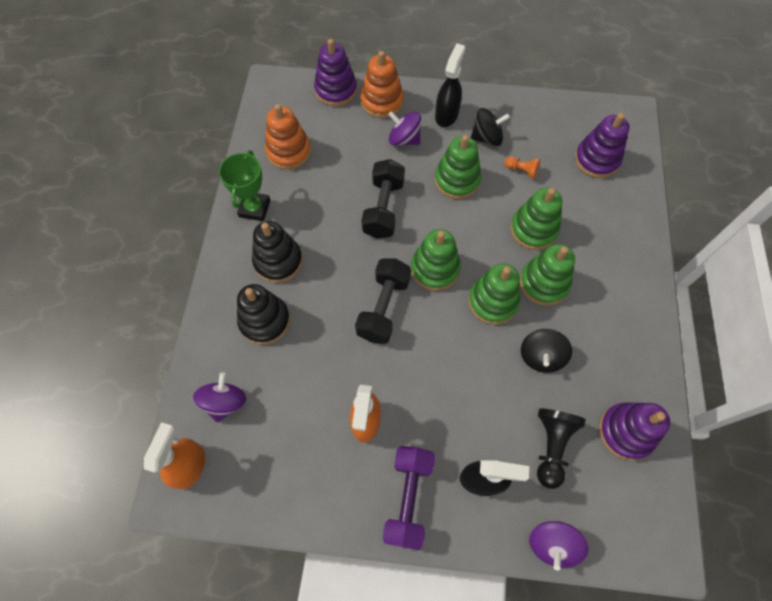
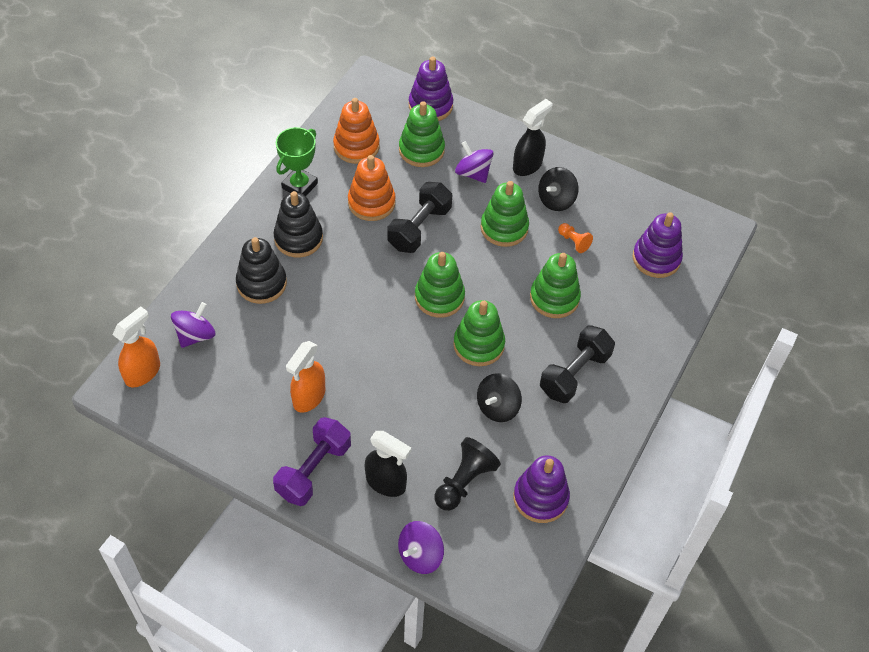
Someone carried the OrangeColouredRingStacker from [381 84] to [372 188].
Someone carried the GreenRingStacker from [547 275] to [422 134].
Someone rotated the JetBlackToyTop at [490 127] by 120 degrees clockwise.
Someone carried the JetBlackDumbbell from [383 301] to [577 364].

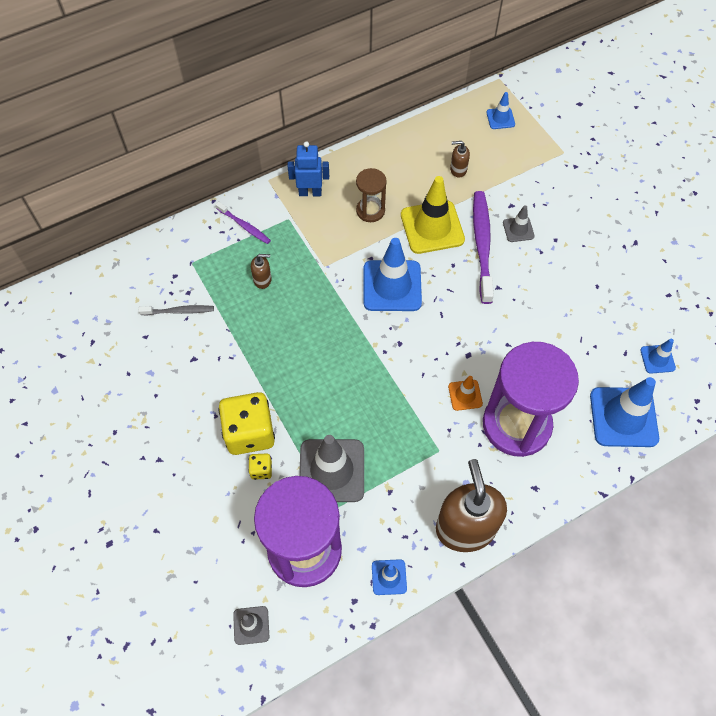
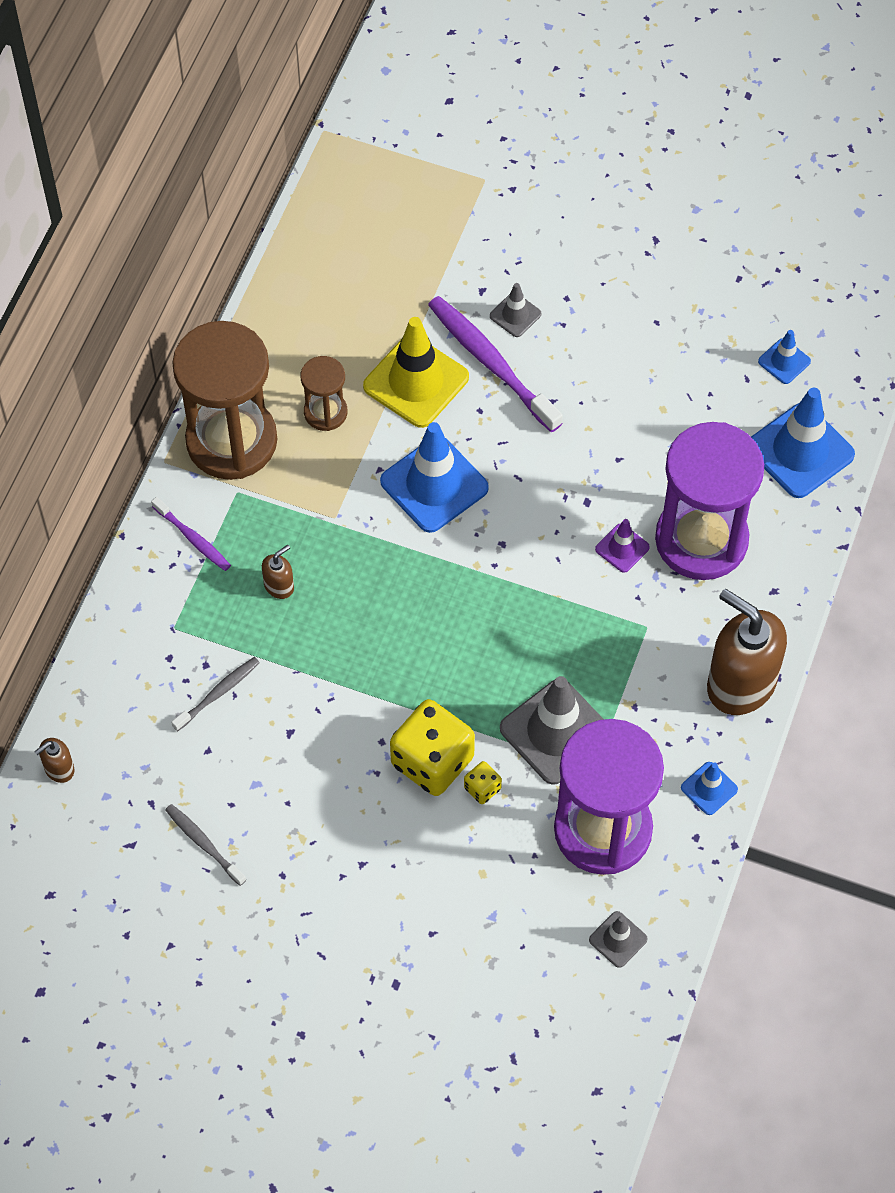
Someone carried the DarkBrownSoapDispenser from [460 159] to [54 760].
Someone rotated the PurpleDentalBrush at [243 222] by 45 degrees clockwise.
Someone put down the AshGreyDentalBrush at [205 845].
Someone swapped the CobaltToyRobot at [308 168] for the DarkBrownHourglass at [224 400].
Someone repainted the OrangeColouredSafetyCone at [465 393], which became the PurpleSafetyCone at [622 546].
Someone took away the CobaltSafetyCone at [500 110].

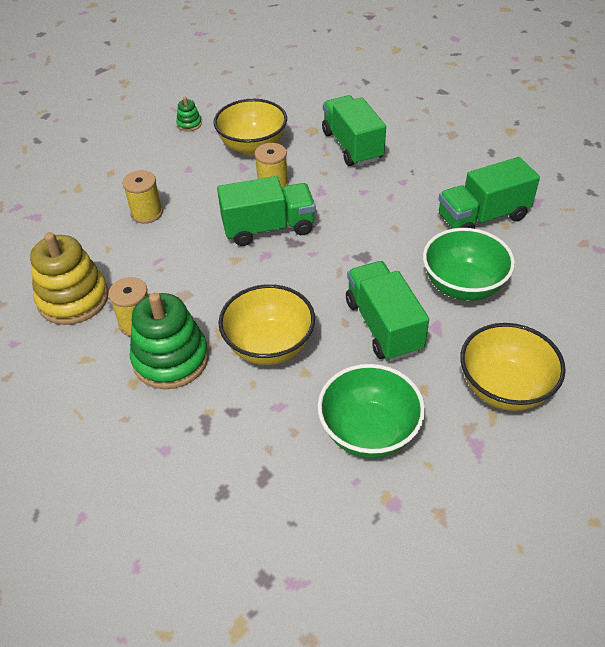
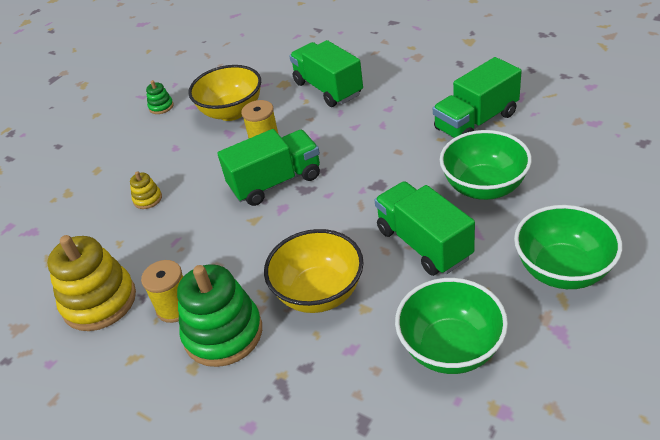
Someone swapped the GoldenReelOfThread at [142 197] for the GoldenRingStacker at [146 190].
Someone repainted the GoldenBowl at [513 367], which became the GreenBowl at [568 247].

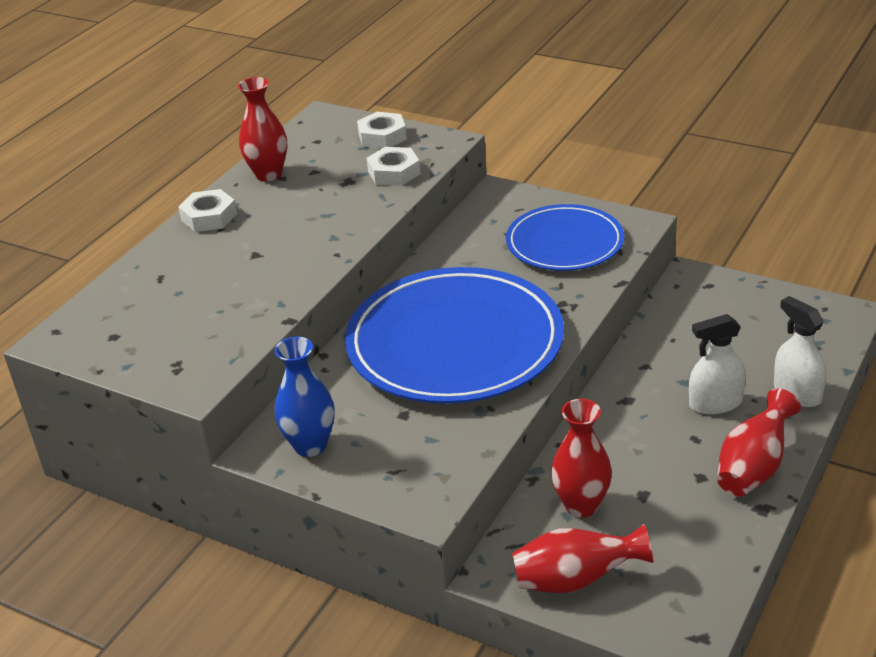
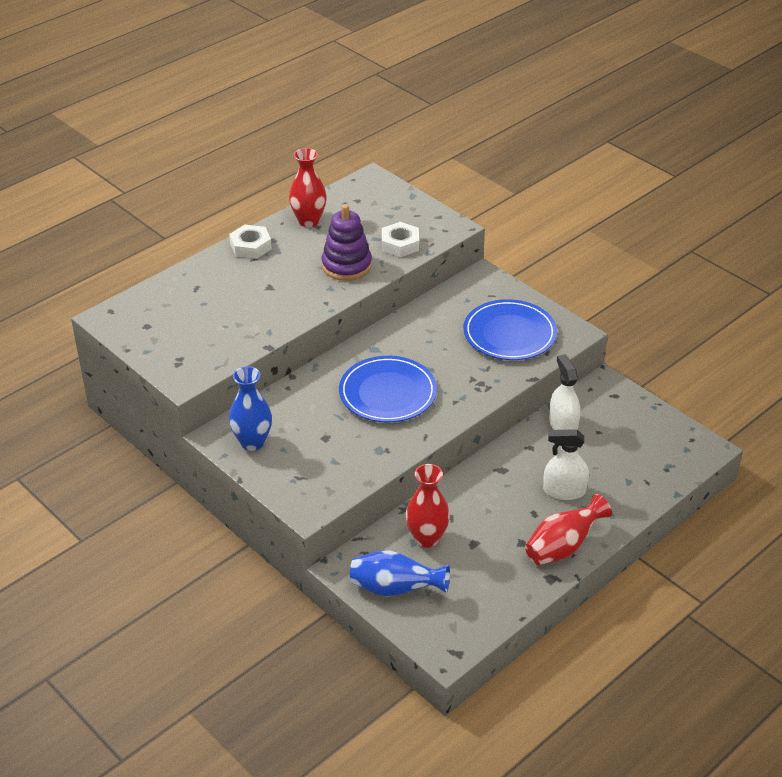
Someone put down the PurpleRingStacker at [347 242].
Someone scaled the CobaltDinnerPlate at [454 335] by 0.59.
Someone repainted the CrimsonFlowerVase at [582 558], which became the CobaltFlowerVase at [400 573].
Someone carried the PureWhiteSprayer from [800 351] to [564 392].
Someone took away the PureWhiteHexNut at [382 130].

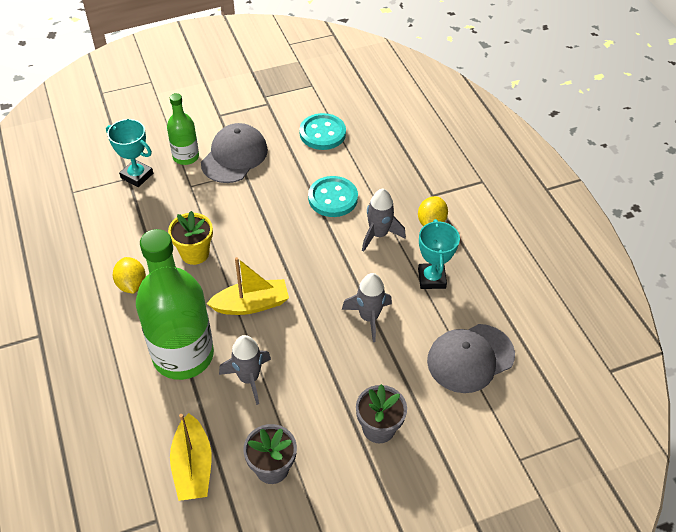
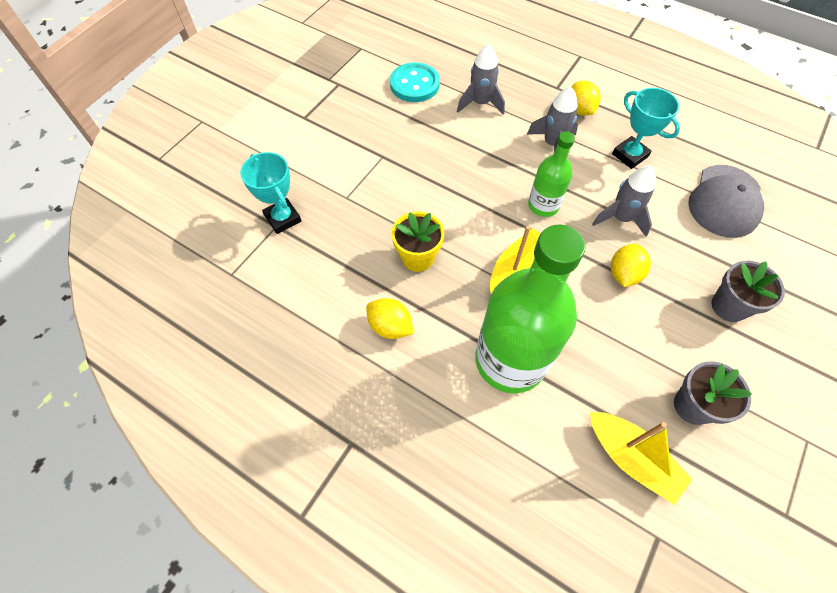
Someone rotated the TurquoiseTrophy at [129 153] by 60 degrees clockwise.
Someone carried the AshGreyRocket from [245 370] to [481 79].
Someone carried the GreenDrinkBottle from [183 129] to [551 174].
Someone put down the GoldenCitrusFruit at [631 265].
Someone took away the AshGreyCap at [234 153].
Someone took away the TurquoiseSewingButton at [333 196].

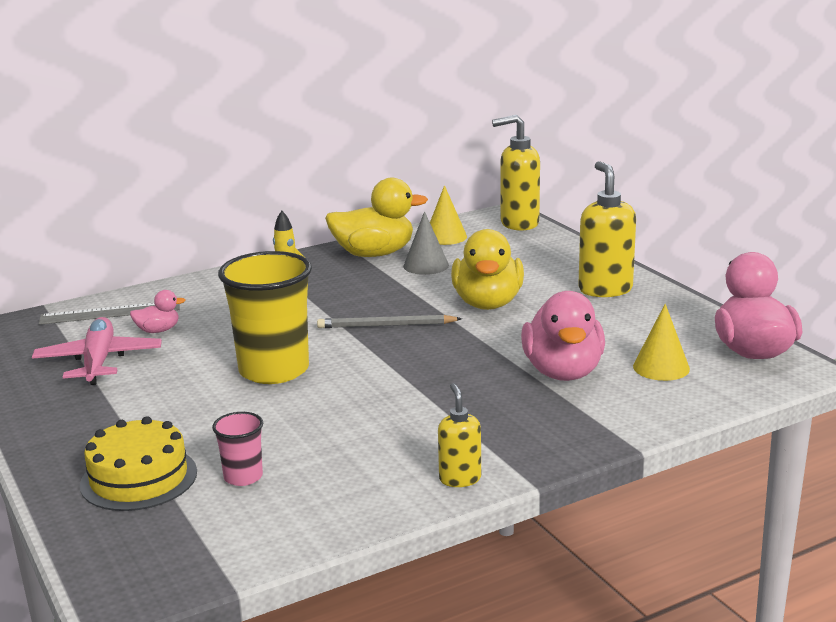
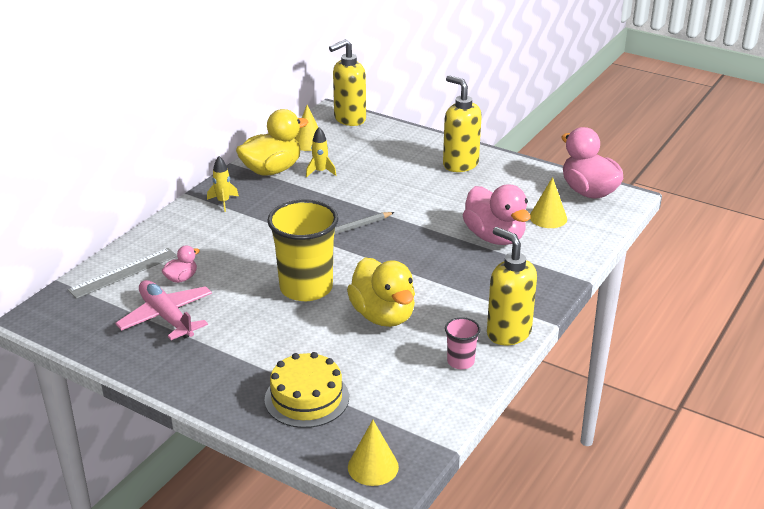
Someone swapped the AshGreyConeShape at [426 243] for the GoldenRocket at [321 152].
Someone carried the GoldenDuck from [487 269] to [381 292].
Someone put down the GoldenConeShape at [373 453].
Someone carried the RosyCup from [237 449] to [463 343].
Someone scaled the GoldenSoapDispenser at [459 435] by 1.74.

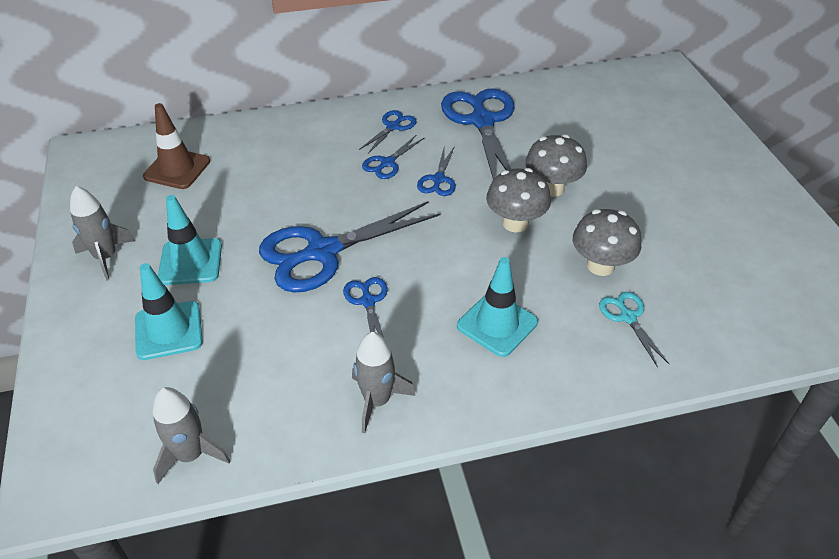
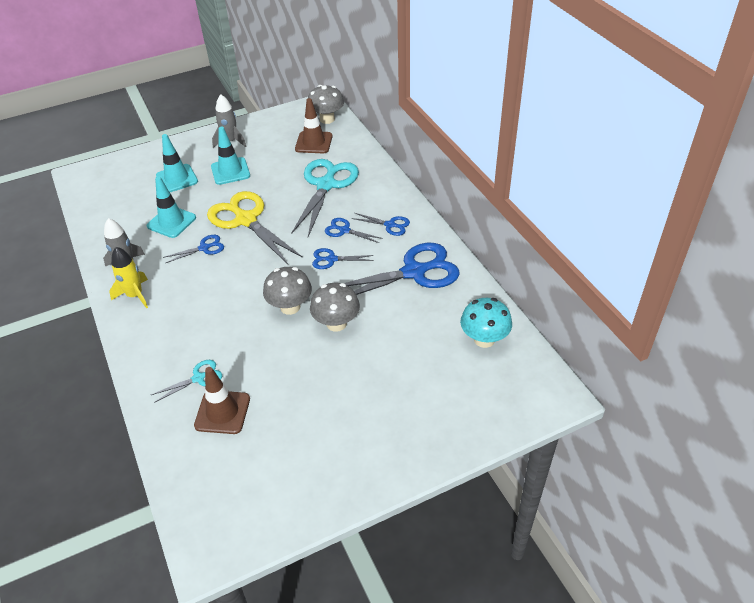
Someone put down the GoldenRocket at [128 278].
Someone carried the TurquoiseSafetyCone from [497 307] to [171 207].
Someone put down the DarkBrownSafetyCone at [222 400].
Someone repainted the CobaltPairOfScissors at [349 247], which became the GoldenPairOfScissors at [255 227].
Someone put down the TurquoisePairOfScissors at [325 198].
Someone carried the AshGreyFungus from [607 242] to [326 104].
Someone put down the TurquoiseFungus at [486 323].
Someone took away the AshGreyRocket at [192 435].

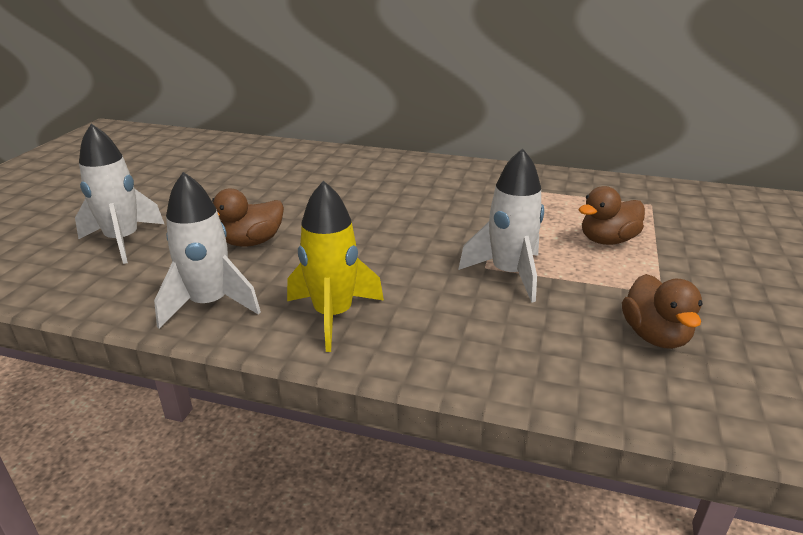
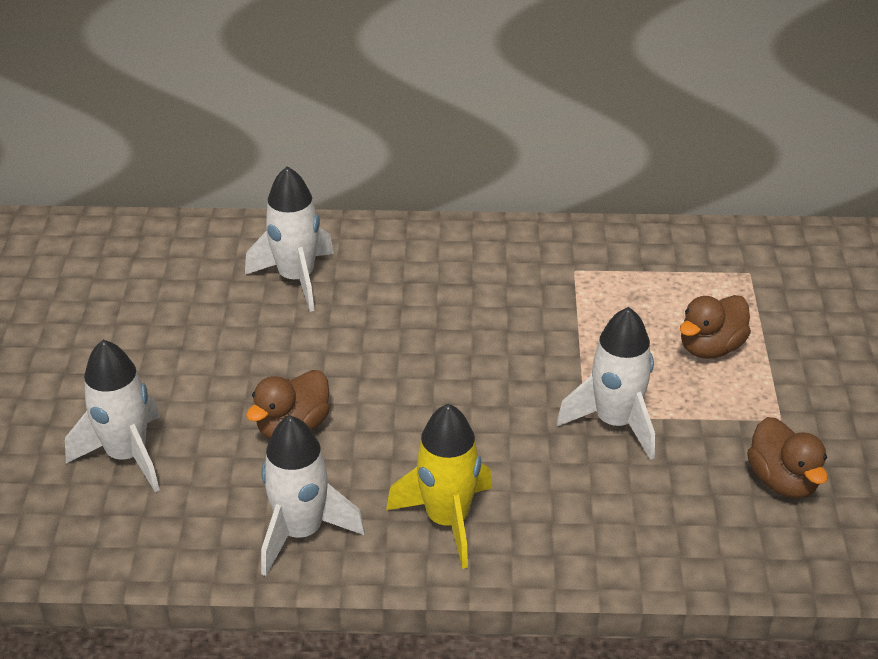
Someone put down the PureWhiteRocket at [289 239].

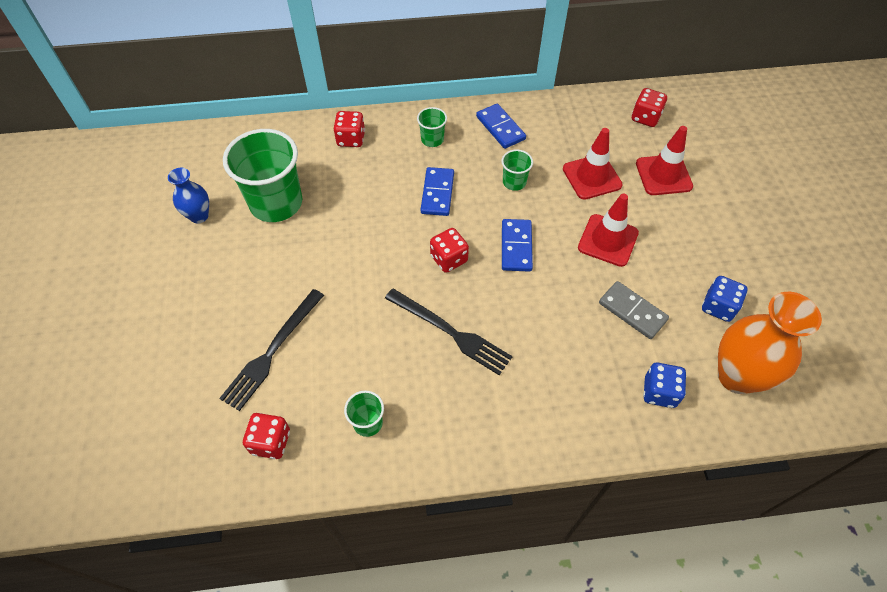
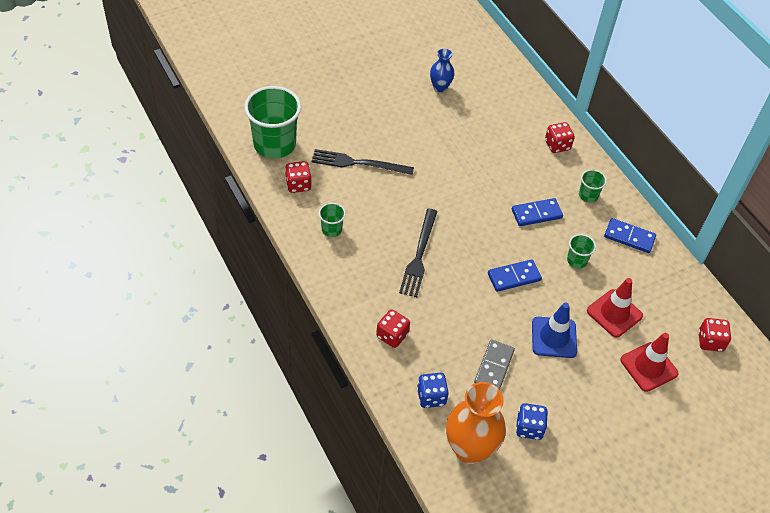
Someone carried the GreenCup from [262 175] to [272 122].
Someone carried the CrimsonDice from [449 250] to [393 328].
Someone repainted the CrimsonSafetyCone at [608 230], which became the CobaltSafetyCone at [554 330].
Someone rotated the CobaltDominoPiece at [501 126] by 75 degrees clockwise.

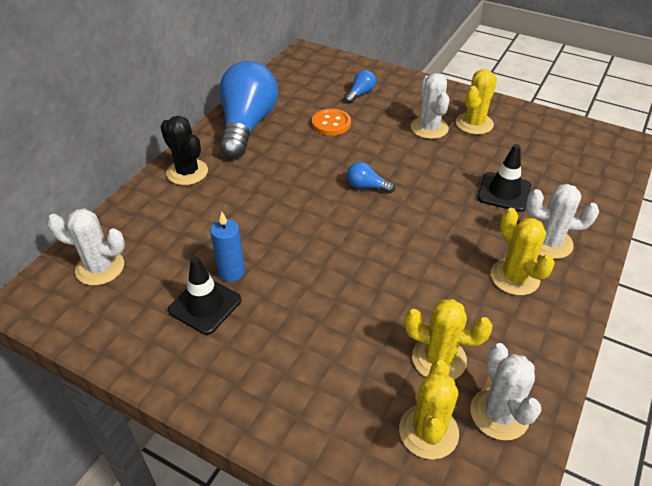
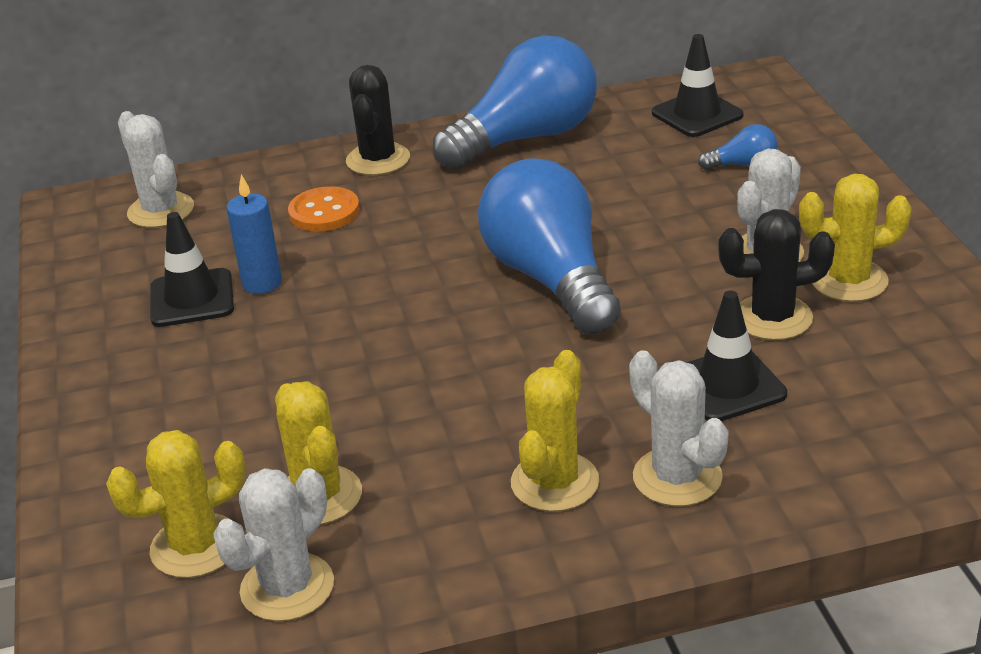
Someone carried the OrangeColouredSewingButton from [331 122] to [324 209].
Someone scaled the CobaltBulb at [371 177] by 2.45.
Someone put down the JetBlackSafetyCone at [697 85].
Someone put down the JetBlackPricklyPlant at [776 274].

